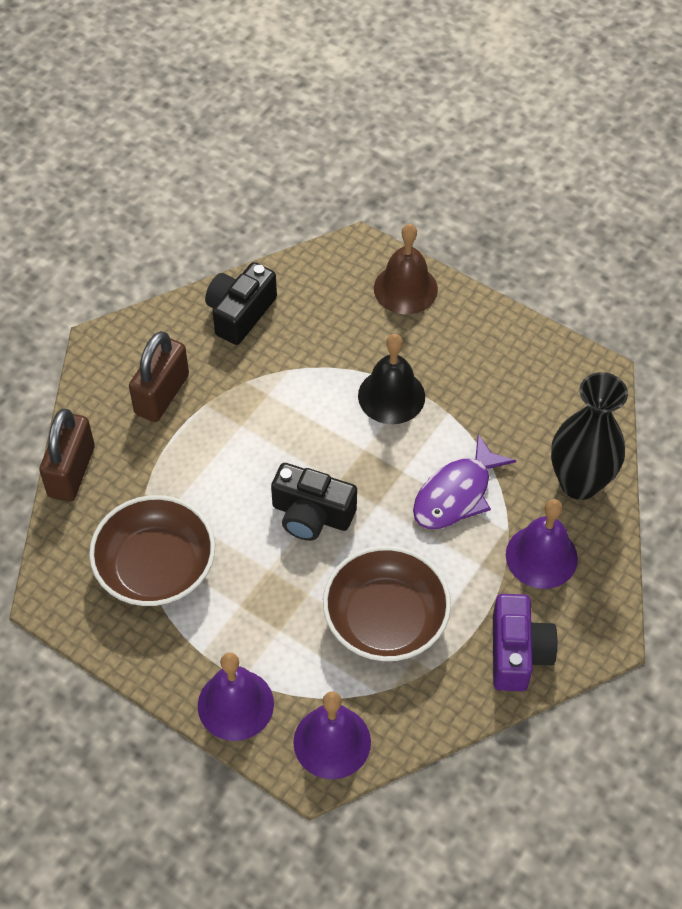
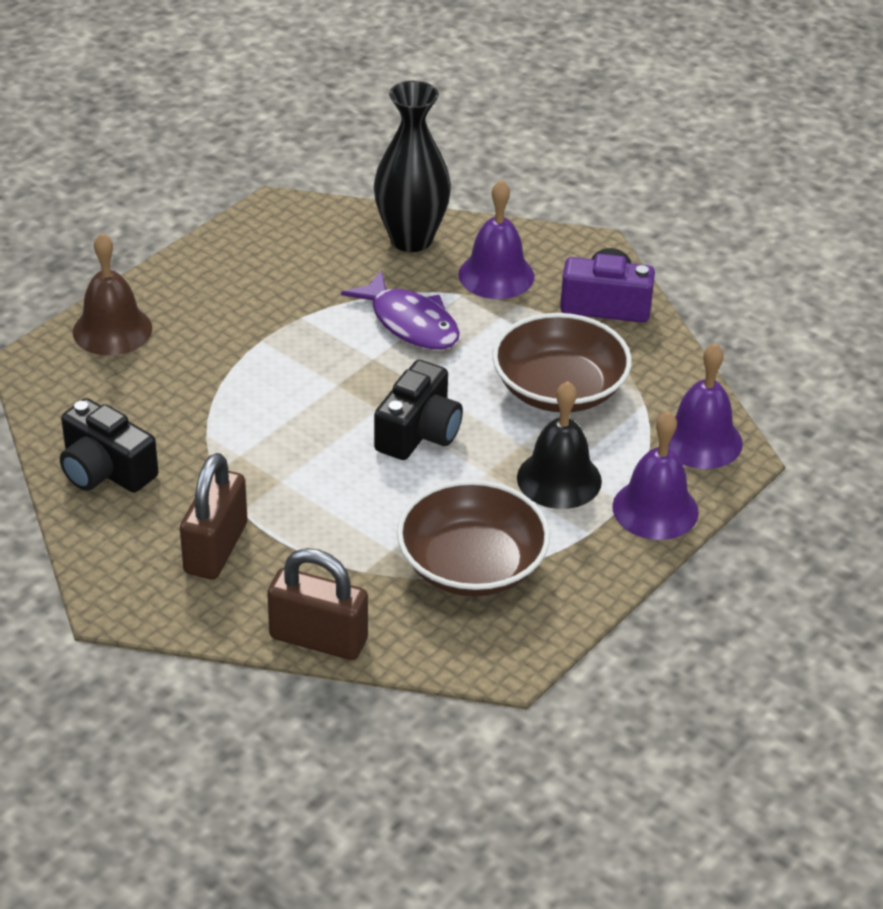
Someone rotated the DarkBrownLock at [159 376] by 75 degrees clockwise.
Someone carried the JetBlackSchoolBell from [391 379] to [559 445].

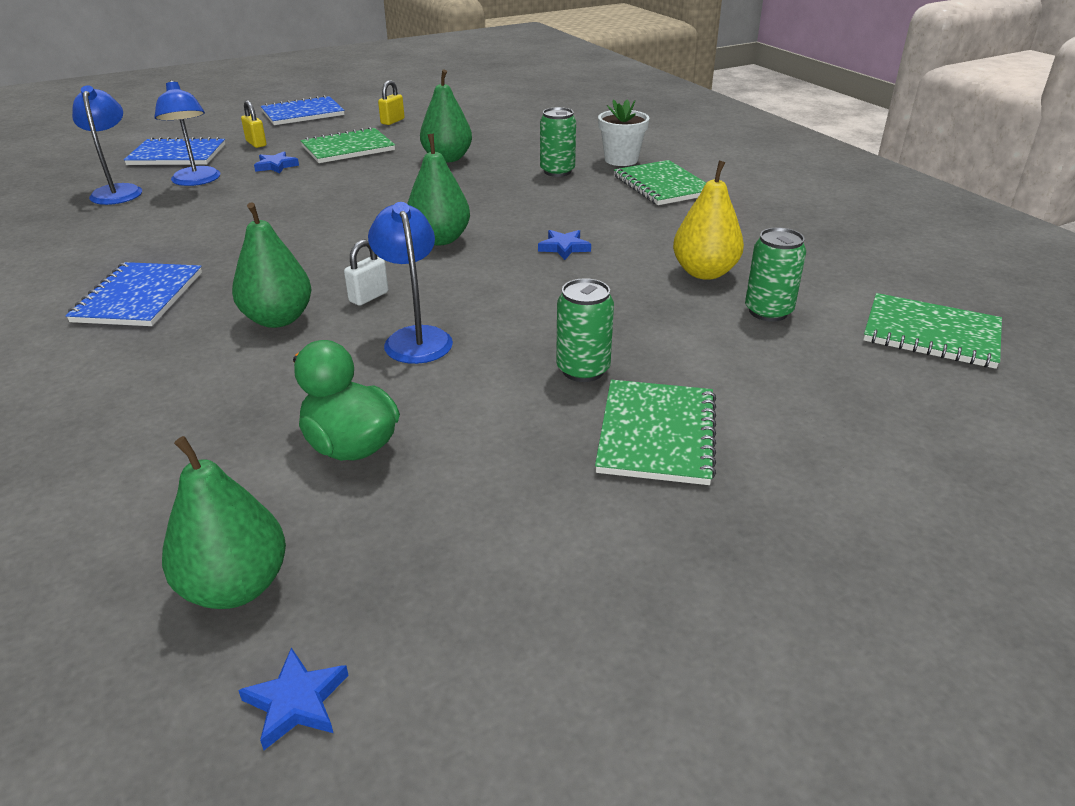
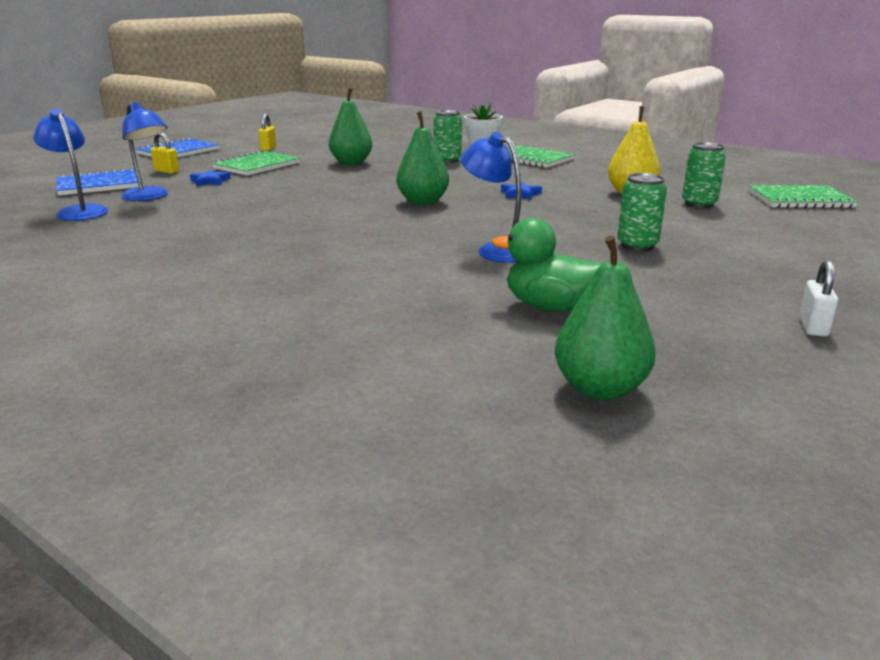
Someone carried the PureWhiteLock from [366 272] to [818 298].
Someone took away the CobaltNotebook at [133 294].
Someone took away the GreenPear at [272 265].
Someone took away the CobaltStarShape at [293 698].
Someone took away the GreenNotebook at [655 432].

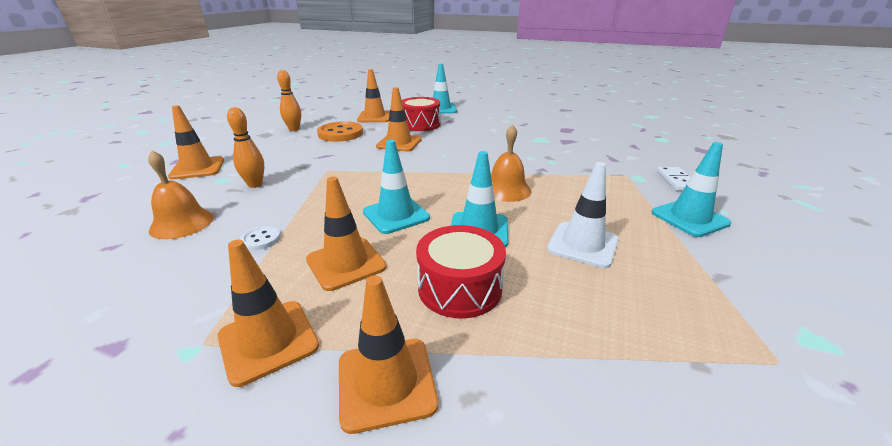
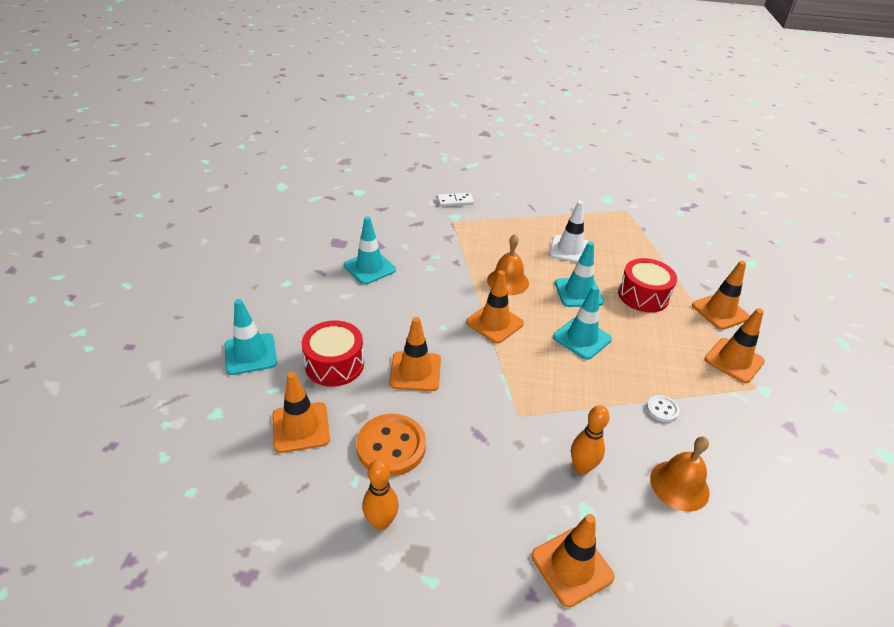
Someone carried the TurquoiseSafetyCone from [691 189] to [370 250].
Someone carried the OrangeColouredSafetyCone from [346 234] to [495 307].

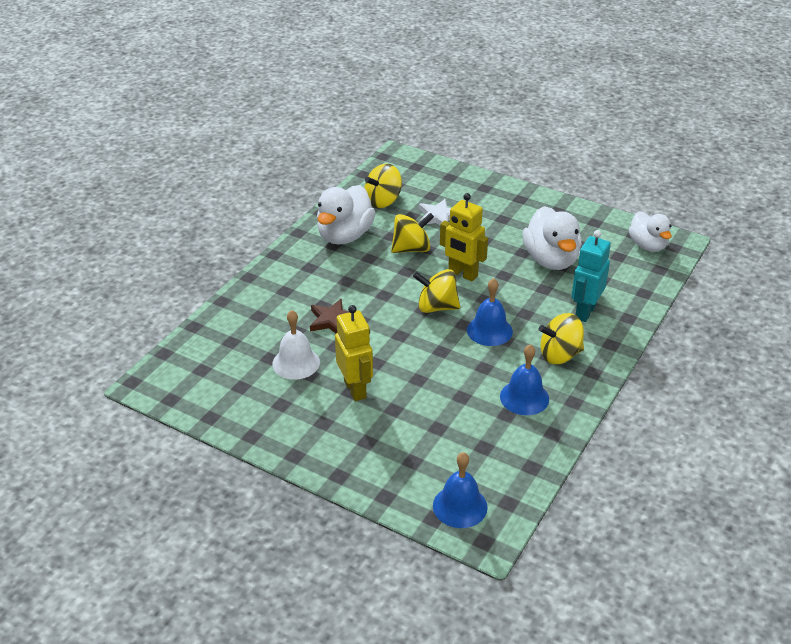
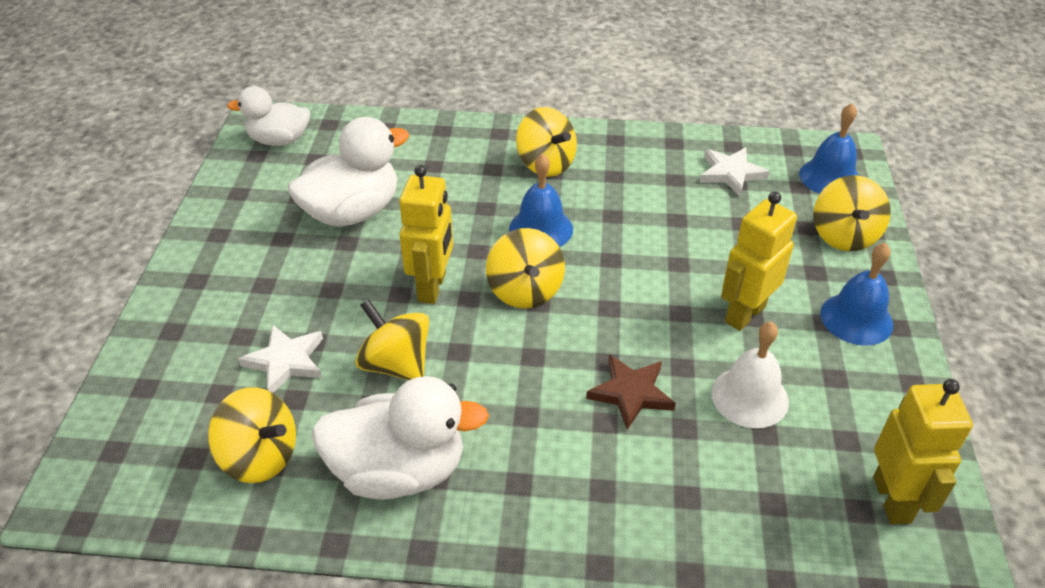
Someone rotated the PureWhiteDuck at [650 231] by 135 degrees counterclockwise.
Someone put down the PureWhiteStarShape at [735 171].
Someone put down the GoldenToyTop at [852 213].
Someone carried the CobaltSchoolBell from [524 379] to [857 294].
Someone put down the GoldenToyRobot at [923 451].
Someone took away the TurquoiseToyRobot at [591 276].

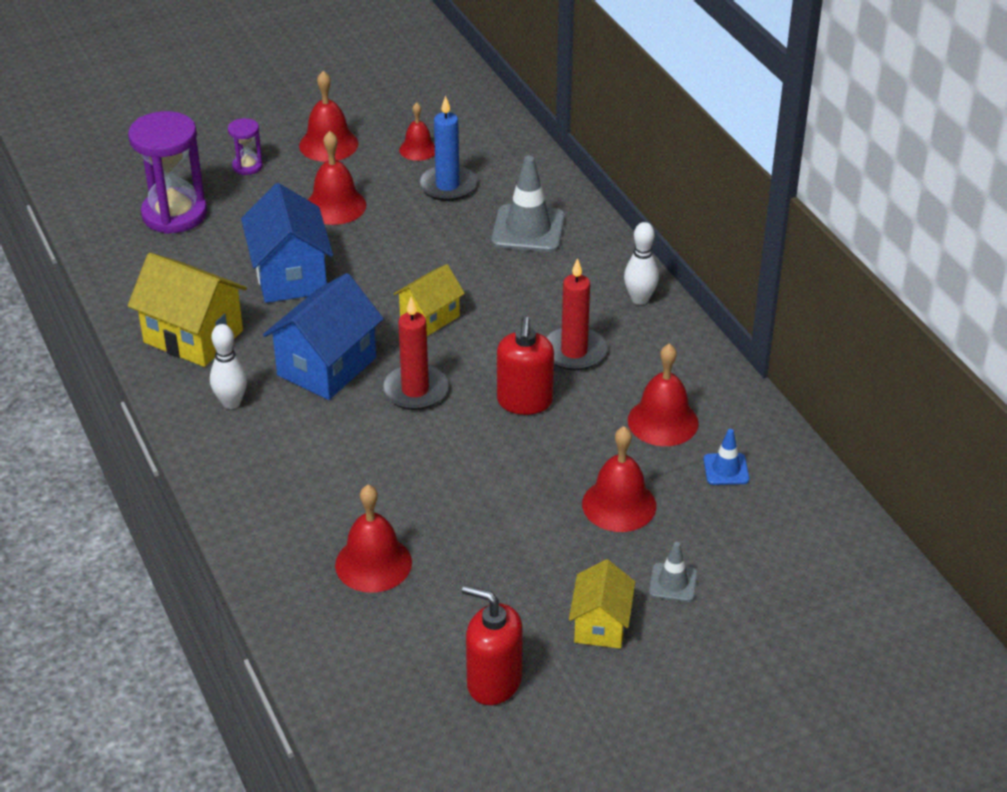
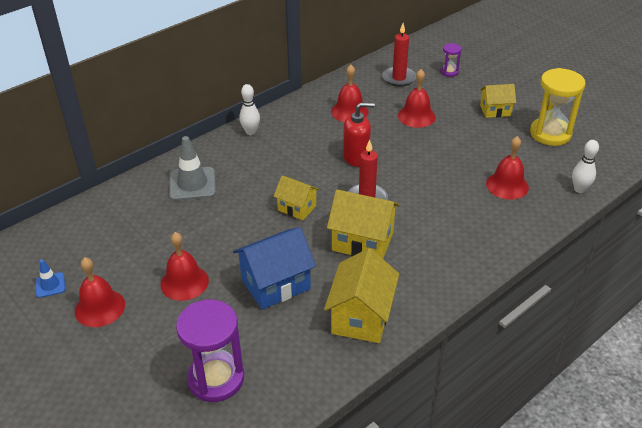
Someone carried the CobaltSafetyCone from [726 457] to [50 278].
Someone repainted the CobaltToyHouse at [323 336], which became the GoldenToyHouse at [363 223].
Someone carried the CrimsonWaxCandle from [576 314] to [399 54].
Someone carried the PurpleHourglass from [245 146] to [451 60].
Someone swapped the CrimsonSoapDispenser at [492 645] for the GoldenHourglass at [558 107].
Someone carried the PureWhiteTenpin from [228 366] to [585 166].
Someone took away the CrimsonSchoolBell at [417 131].
Someone took away the CobaltWaxCandle at [447 148].
Someone took away the AshGreySafetyCone at [673 572].

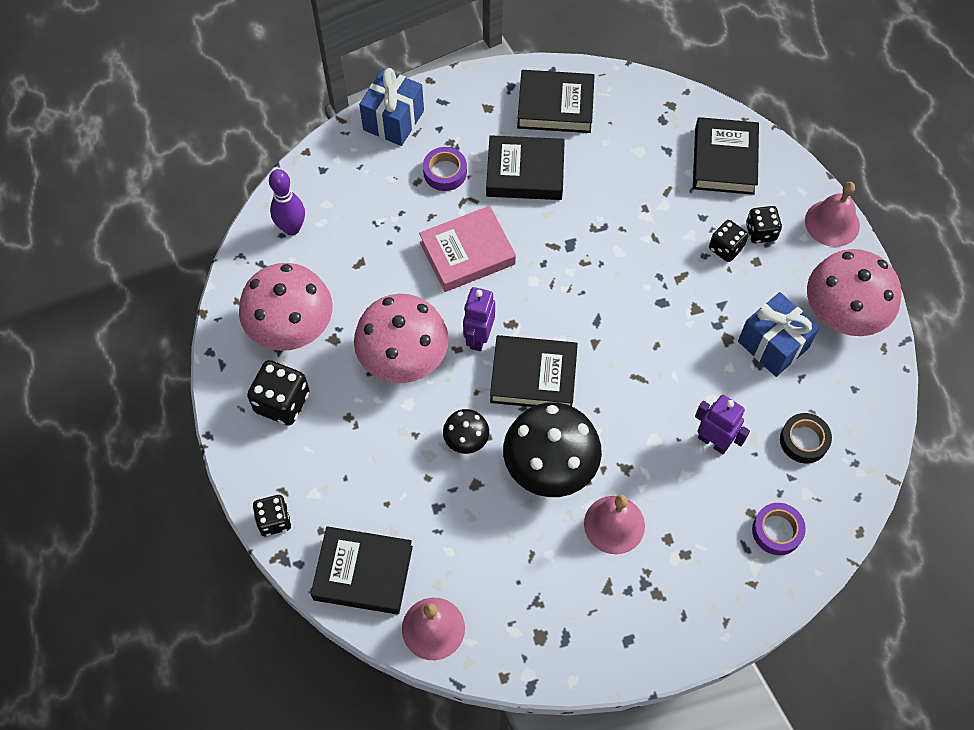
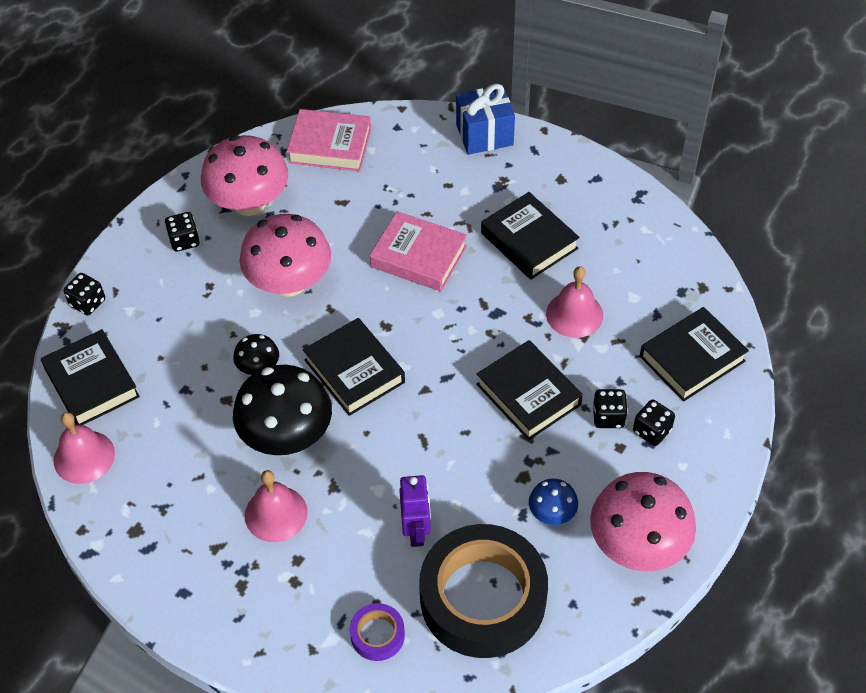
Someone scaled the JetBlackDice at [278 393] by 0.65.
Someone swapped the PurpleTenpin at [287 202] for the RosyHardback at [329 140].
Someone scaled the JetBlackStickyTape at [806 438] by 2.36.
Someone carried the JetBlackHardback from [556 101] to [529 390].
Someone swapped the CobaltPresent at [779 334] for the CobaltFungus at [553 502].
Someone carried the RosySchoolBell from [832 214] to [574 302].
Someone took away the PurpleStickyTape at [445 169].
Someone took away the PurpleToyRobot at [479 319].

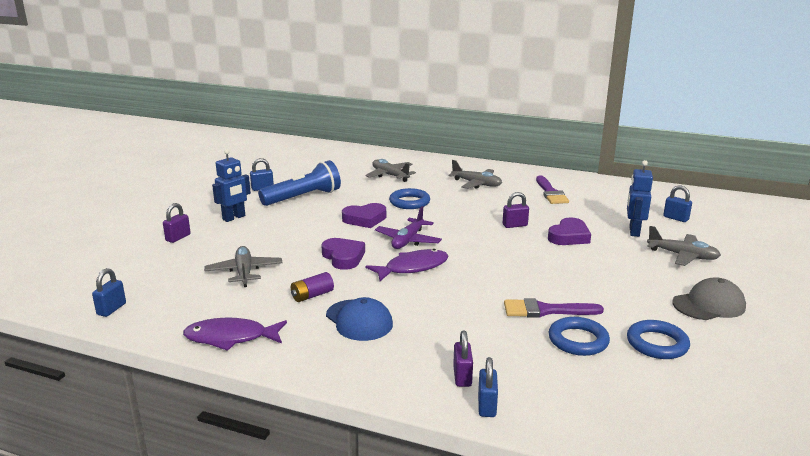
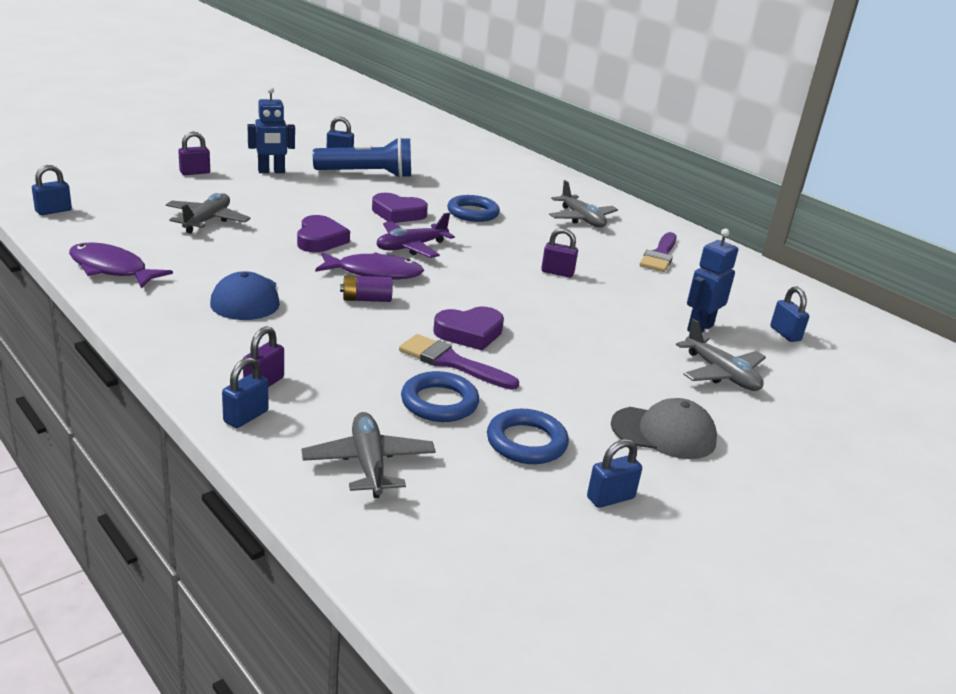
Someone carried the AshGreyToyPlane from [390 170] to [369 455].
Someone carried the PurplePowerCell from [312 287] to [366 289].
Someone carried the PurpleLoveHeart from [569 231] to [468 329].
Someone put down the CobaltLock at [614 473].

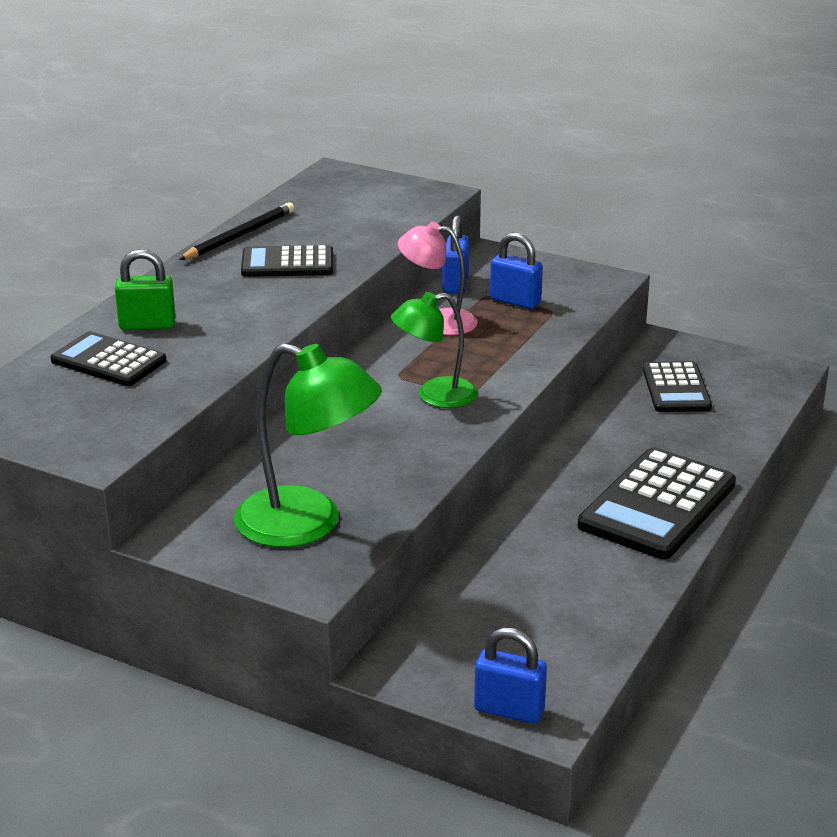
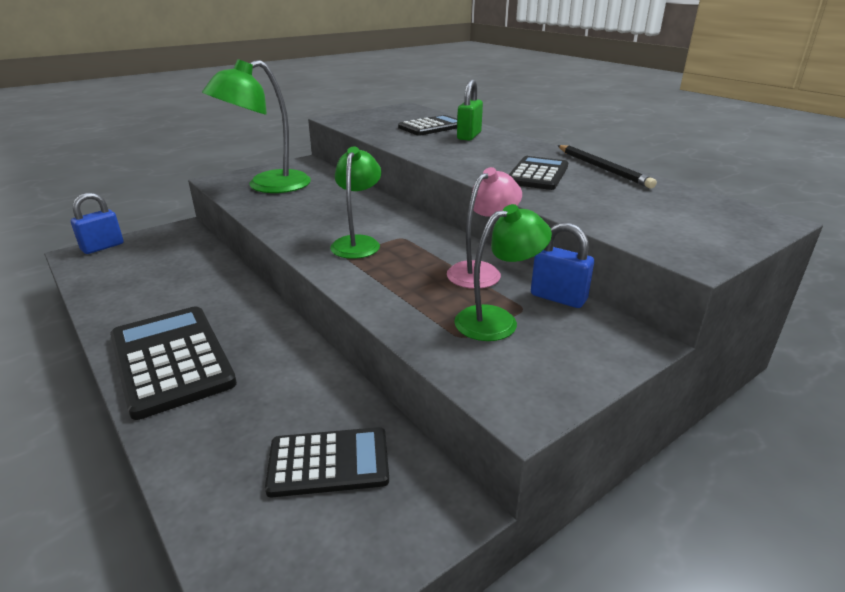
Someone rotated the JetBlackCalculator at [677 386] by 150 degrees clockwise.
Someone swapped the CobaltLock at [516 271] for the GreenLamp at [503 272].

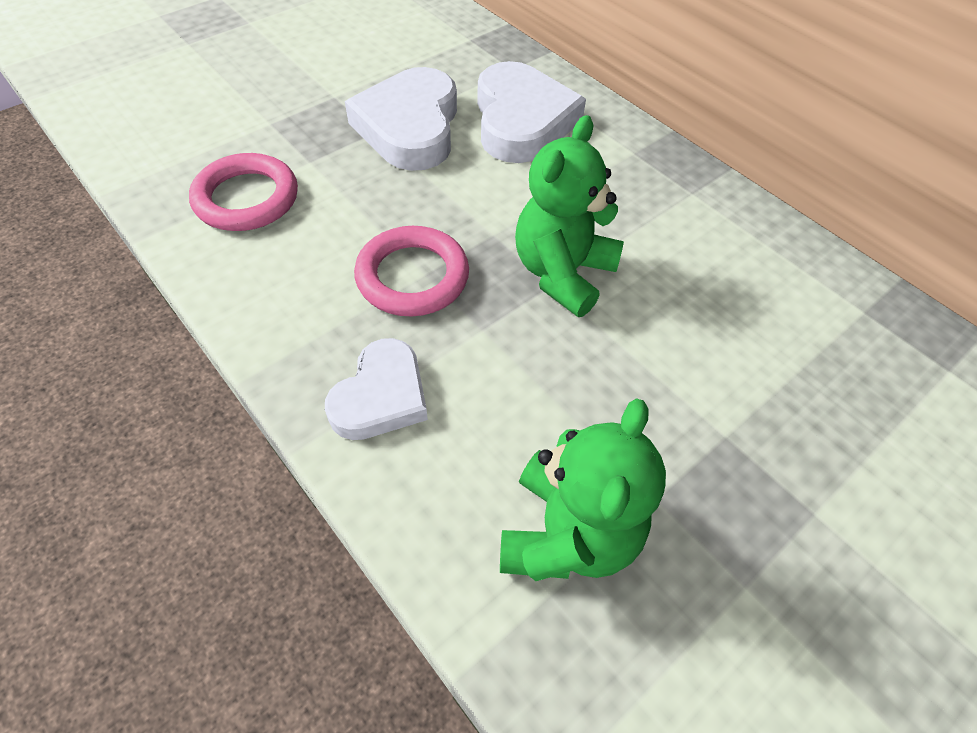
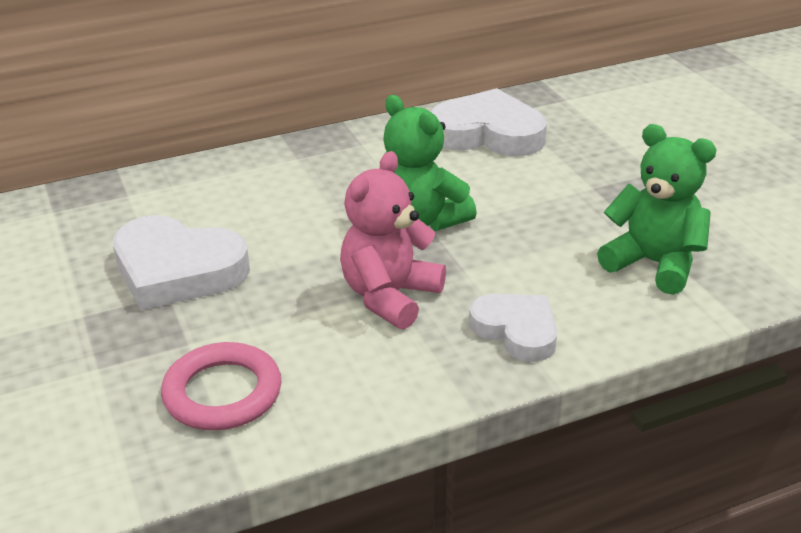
Someone swapped the RosyHoop at [411 271] for the RosyStuffedBear at [393 240].
Someone carried the PureWhiteLoveHeart from [531 112] to [488 122].

